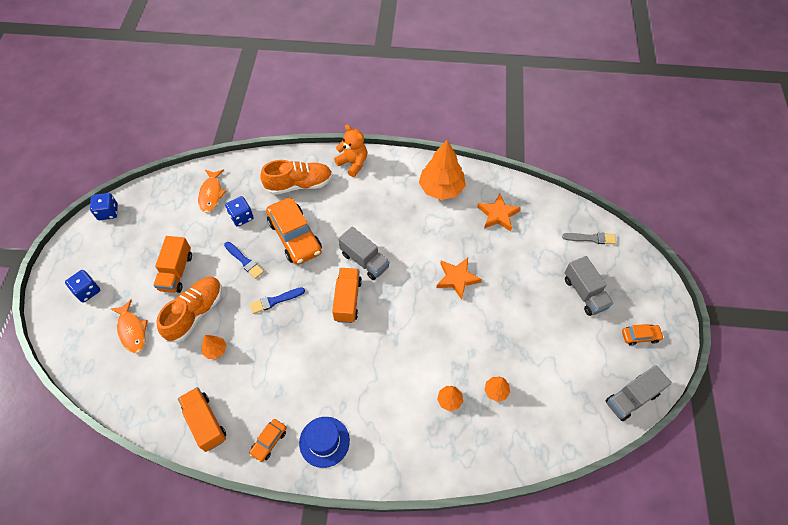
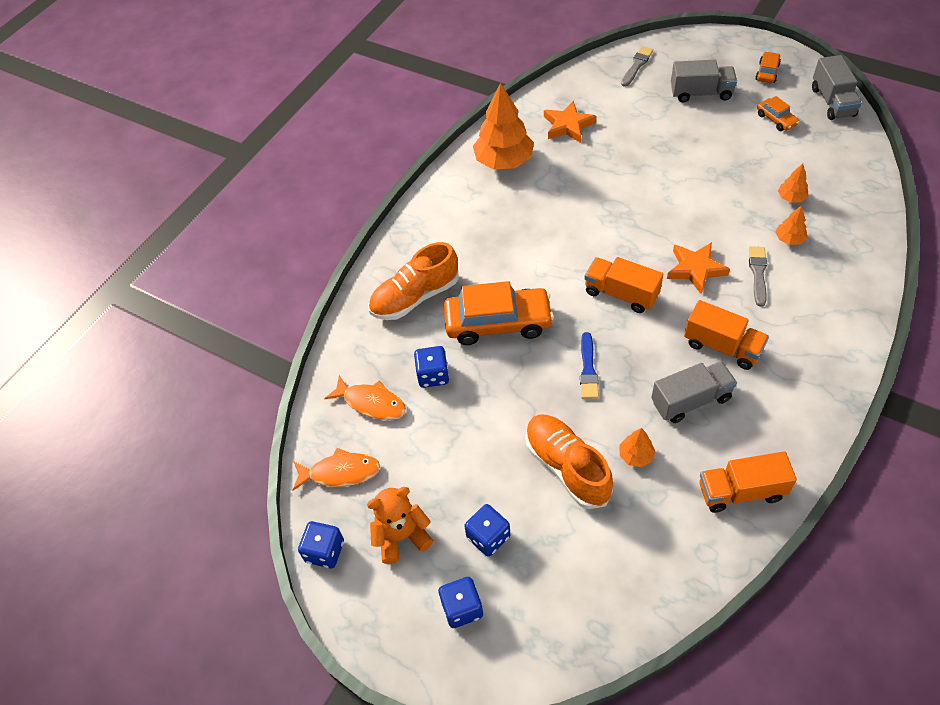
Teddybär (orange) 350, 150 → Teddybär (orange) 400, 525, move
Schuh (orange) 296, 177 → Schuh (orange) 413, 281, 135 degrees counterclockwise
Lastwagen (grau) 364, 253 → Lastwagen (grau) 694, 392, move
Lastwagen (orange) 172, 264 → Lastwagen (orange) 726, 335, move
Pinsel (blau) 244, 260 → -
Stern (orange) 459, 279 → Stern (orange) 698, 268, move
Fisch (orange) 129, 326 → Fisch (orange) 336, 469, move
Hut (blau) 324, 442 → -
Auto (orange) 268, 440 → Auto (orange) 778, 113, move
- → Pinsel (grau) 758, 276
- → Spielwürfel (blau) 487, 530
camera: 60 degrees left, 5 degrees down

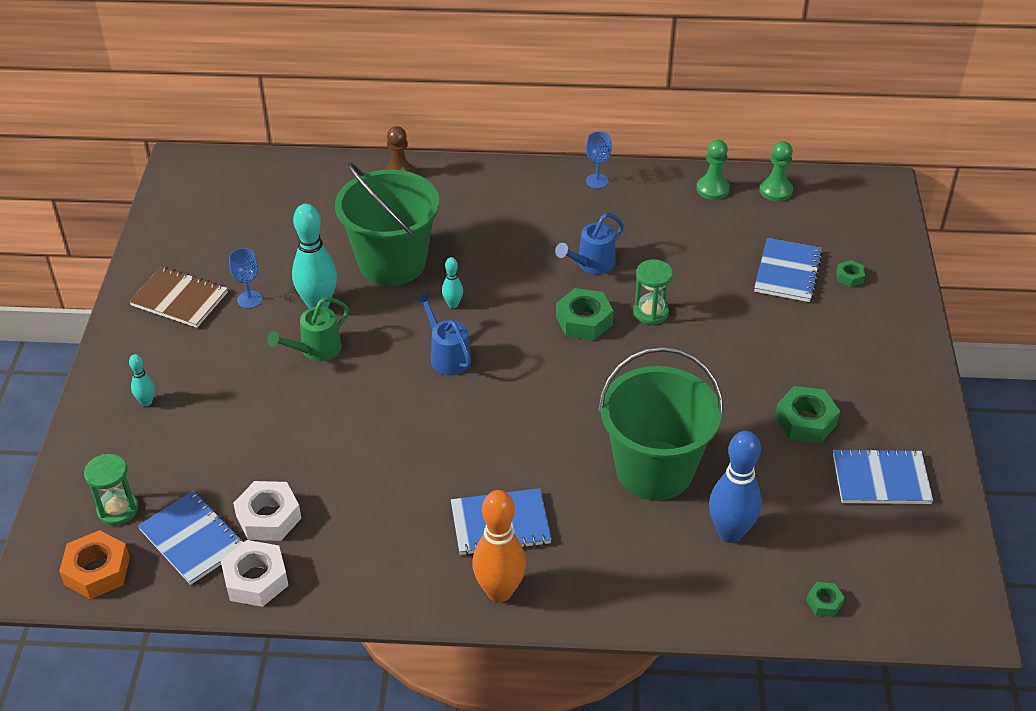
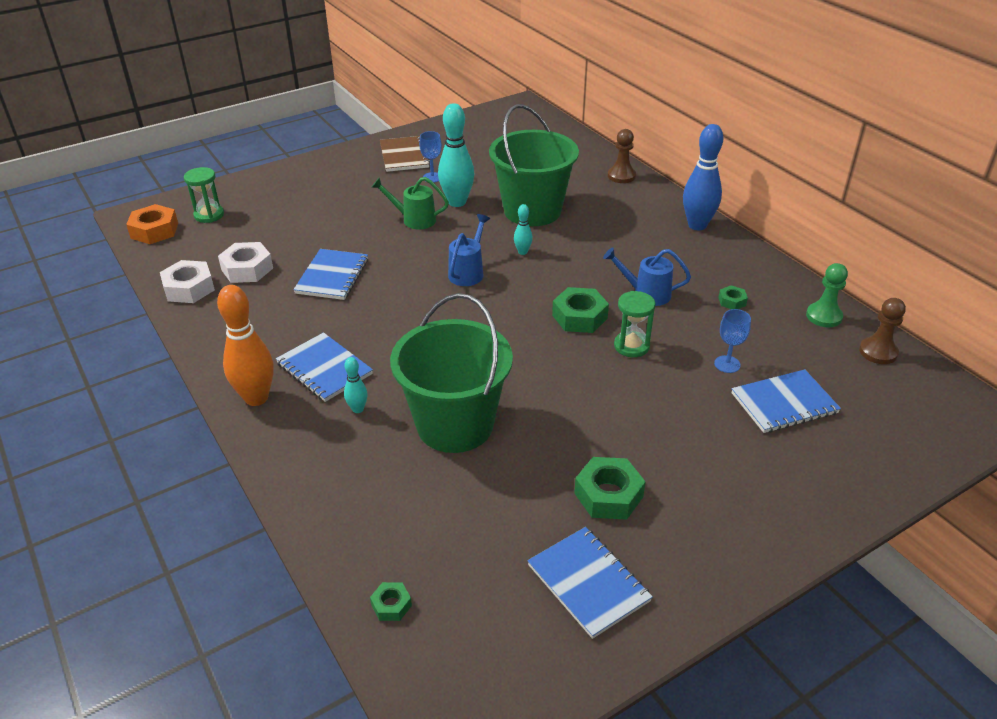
Kelch (blau) 599, 159 → Kelch (blau) 732, 341, move
Bauer (grün) 776, 171 → Bauer (braun) 882, 331
Sechskantmutter (grün) 850, 273 → Sechskantmutter (grün) 733, 297, move
Bowlingkegel (türkis) 142, 380 → Bowlingkegel (türkis) 356, 385, move
Bowlingkegel (blau) 735, 487 → Bowlingkegel (blau) 703, 177, move
Notizbuch (blau) 191, 538 → Notizbuch (blau) 330, 274, move
camera: 55 degrees right, 5 degrees down

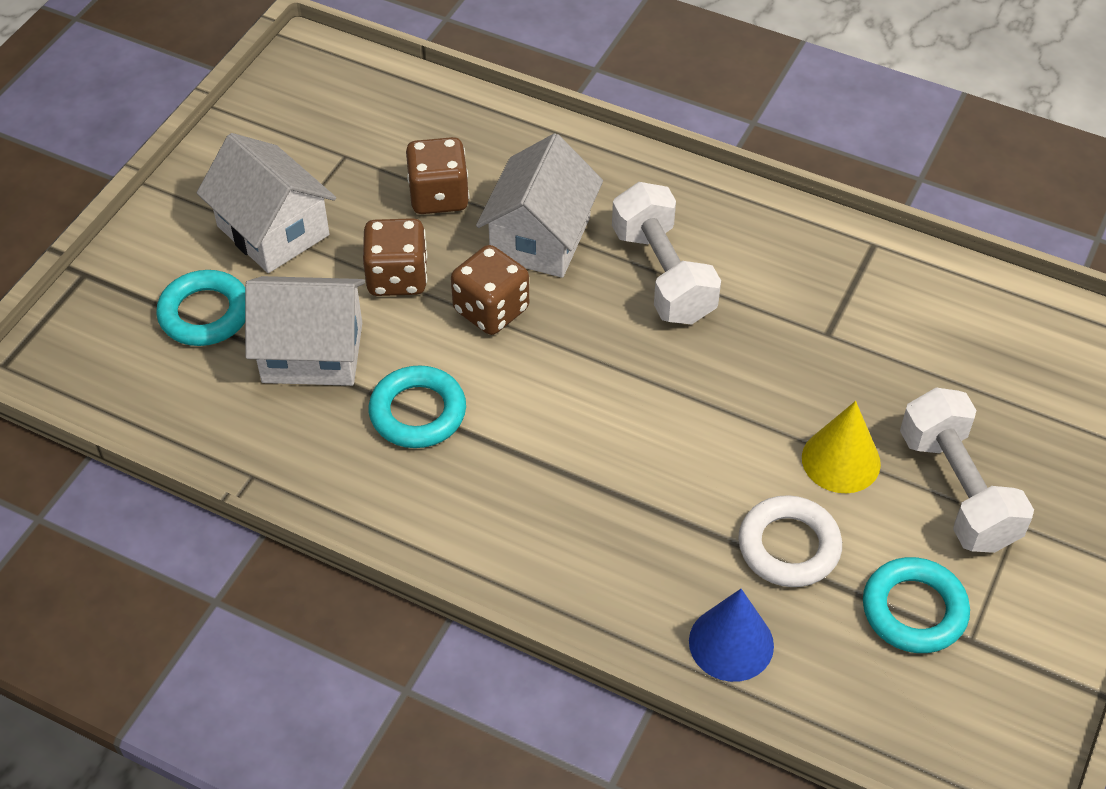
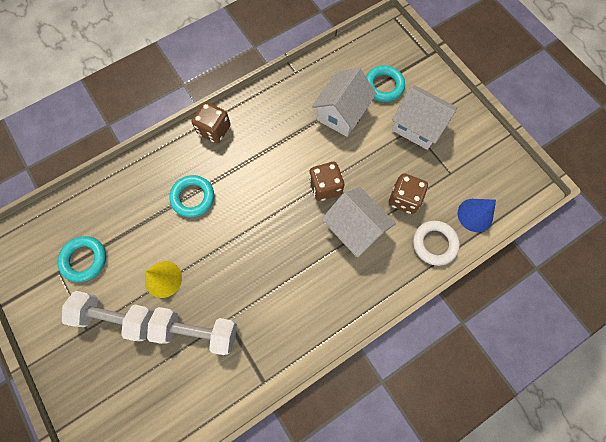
Haus (weiß) 266, 203 → Haus (weiß) 424, 117, 45 degrees clockwise
Hantel (weiß) 666, 253 → Hantel (weiß) 192, 331, move
Spielwürfel (braun) 395, 257 → Spielwürfel (braun) 211, 122, move
Ring (türkis) 417, 406 → Ring (türkis) 191, 196, move
Ring (weiß) 790, 541 → Ring (weiß) 436, 243, move
Kegel (blau) 731, 635 → Kegel (blau) 476, 215, move
camera: 120 degrees right, 20 degrees up

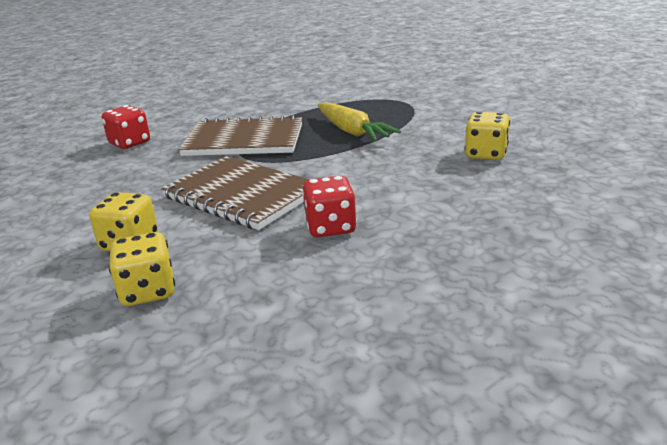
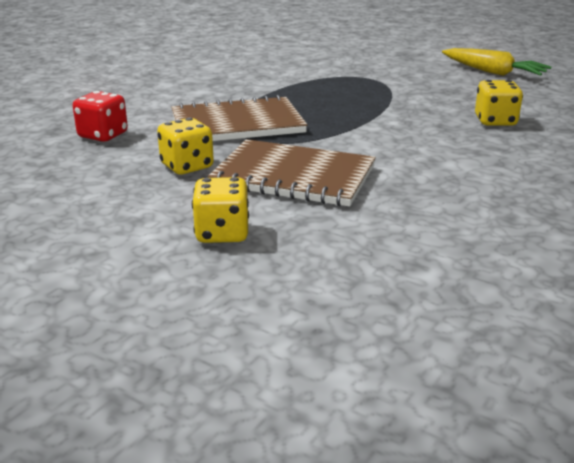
Karotte (gelb) 359, 121 → Karotte (gelb) 496, 62, move
Spielwürfel (rot) 329, 206 → -
Spielwürfel (gelb) 142, 269 → Spielwürfel (gelb) 185, 146, move
camera: 20 degrees left, 0 degrees up

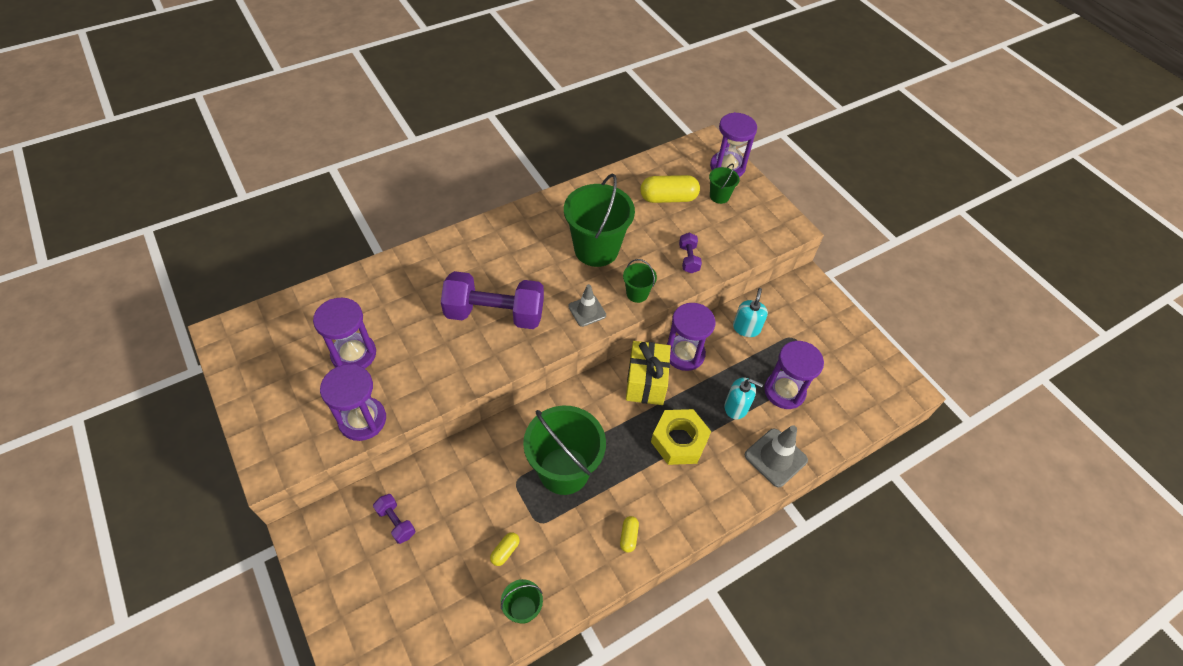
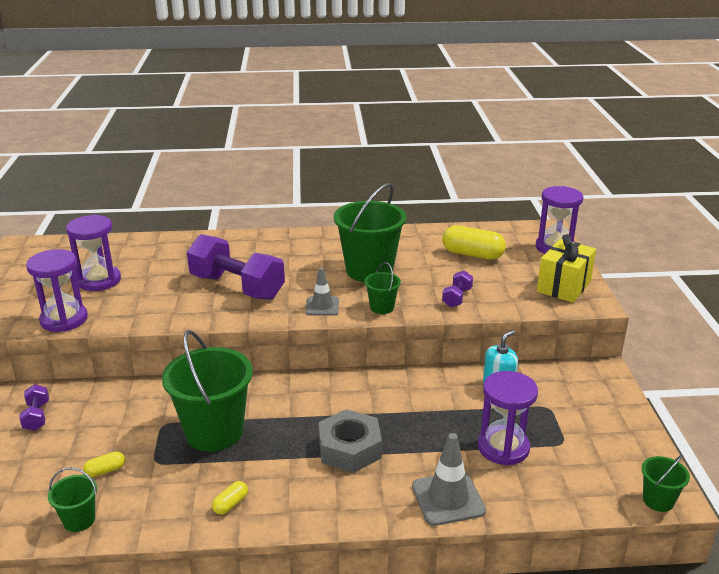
Eimer (grün) 724, 184 → Eimer (grün) 666, 483, move
Sanduhr (lila) 691, 337 → -
Geschenk (gelb) 648, 373 → Geschenk (gelb) 566, 268, move
Seifenspender (türkis) 743, 398 → -
Sechskantmutter (gelb) 681, 437 → Sechskantmutter (grau) 350, 441
camera: 30 degrees right, 25 degrees down

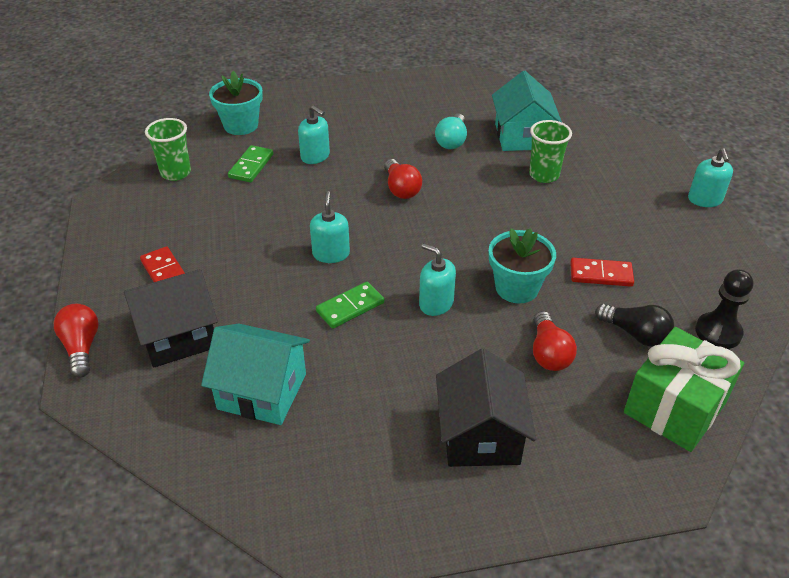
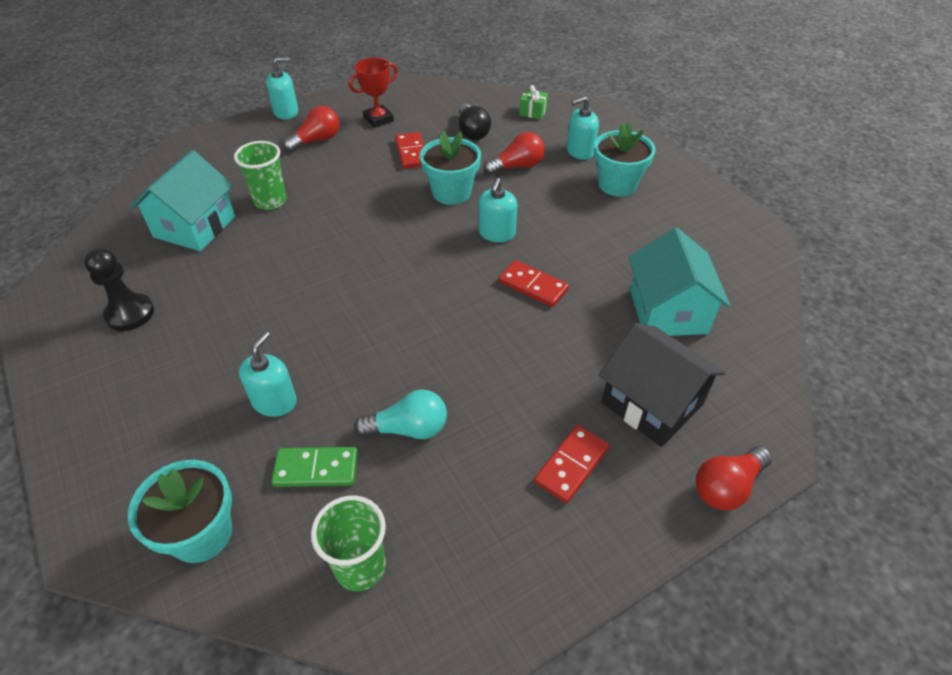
Haus (türkis) 527, 111 → Haus (türkis) 182, 200, 45 degrees counterclockwise
Glühbirne (türkis) 451, 131 → Glühbirne (türkis) 400, 414, move
Glühbirne (rot) 403, 179 → Glühbirne (rot) 311, 129, move
Seifenspender (türkis) 330, 227 → Seifenspender (türkis) 582, 128, move
Bauer (schwarz) 724, 309 → Bauer (schwarz) 119, 289, move
Dominostein (grün) 350, 305 → Dominostein (rot) 534, 283
Glühbirne (schwarz) 634, 325 → Glühbirne (schwarz) 475, 122, 150 degrees clockwise
Geschenk (grün) 684, 389 → Geschenk (grün) 533, 102, x0.41
Haus (schwarz) 486, 408 → Blumentopf (türkis) 625, 160
- → Pokal (rot) 373, 93
camera: 110 degrees left, 5 degrees up

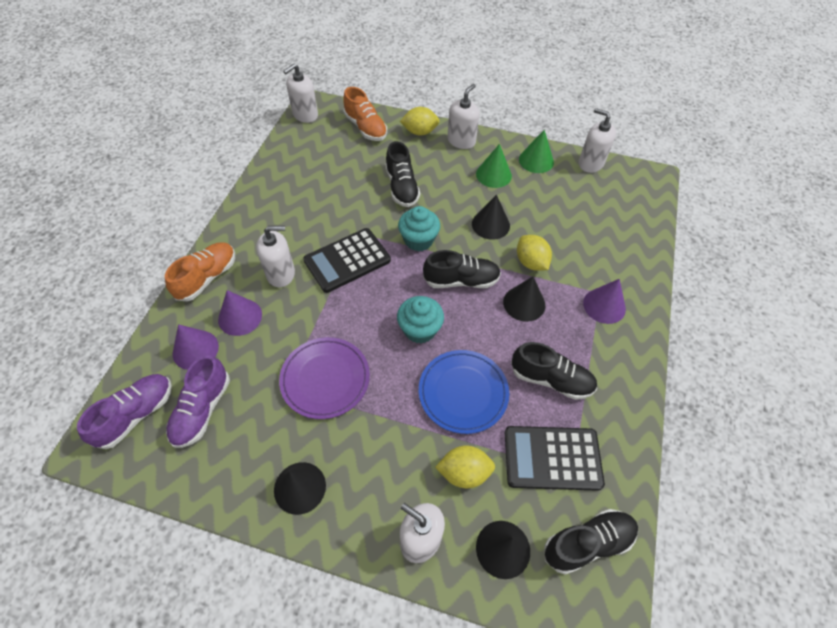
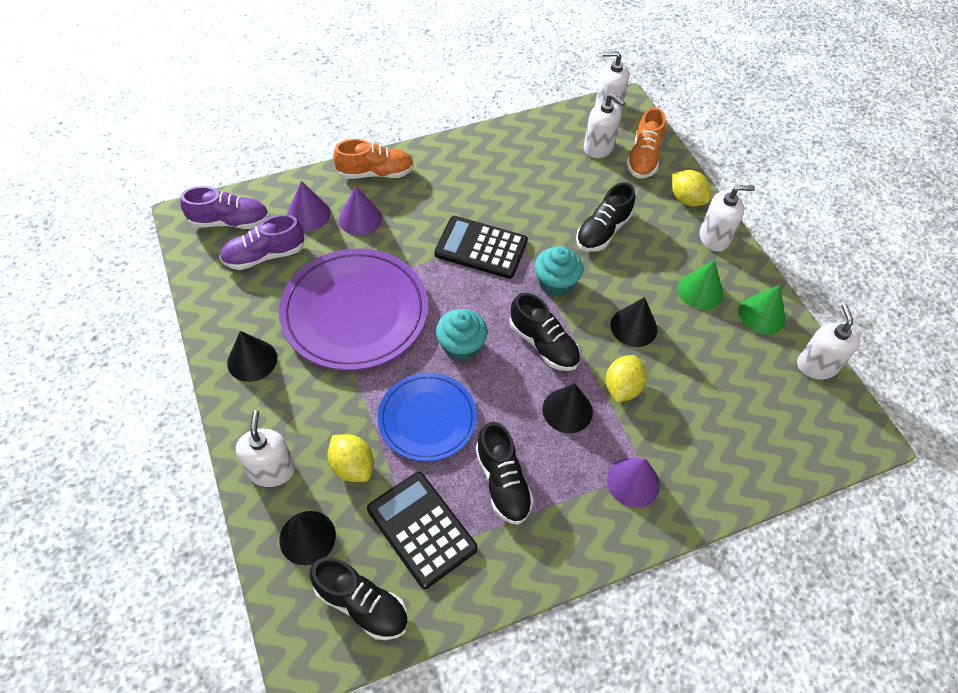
Seifenspender (weiß) 275, 256 → Seifenspender (weiß) 604, 125, move
Teller (lila) 324, 378 → Teller (lila) 353, 310, x1.61
camera: 50 degrees right, 0 degrees up

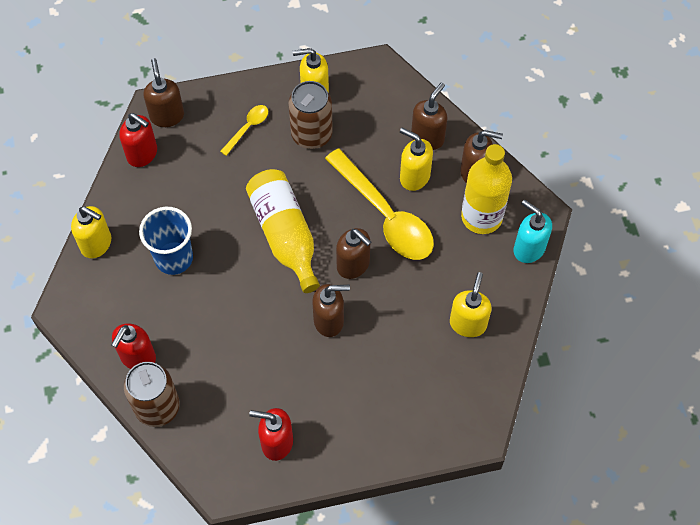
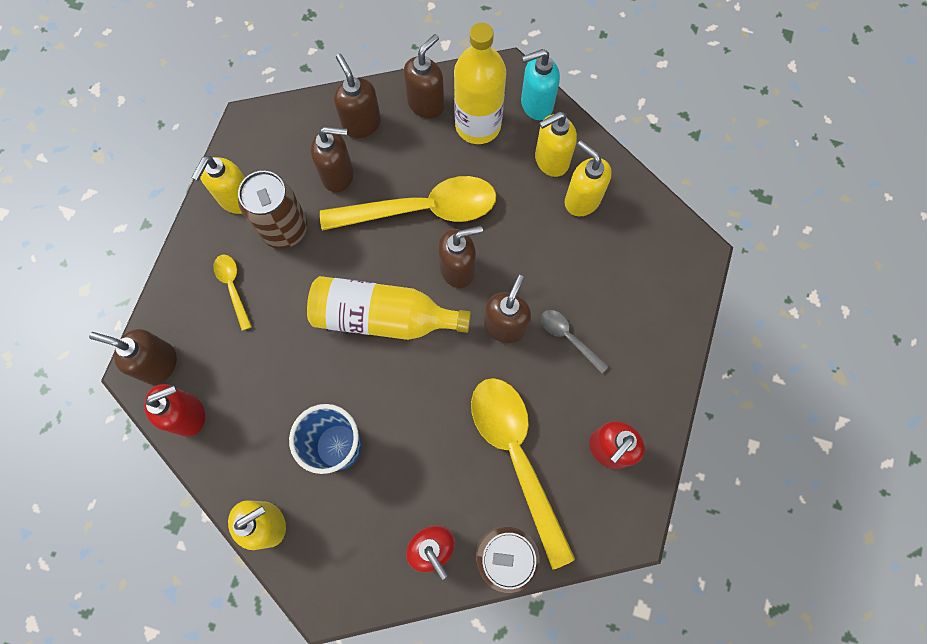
Seifenspender (gelb) 416, 159 → Seifenspender (gelb) 556, 144, move
- → Seifenspender (braun) 332, 160
- → Löffel (grau) 575, 341
- → Löffel (gelb) 523, 474
camera: 60 degrees left, 10 degrees up

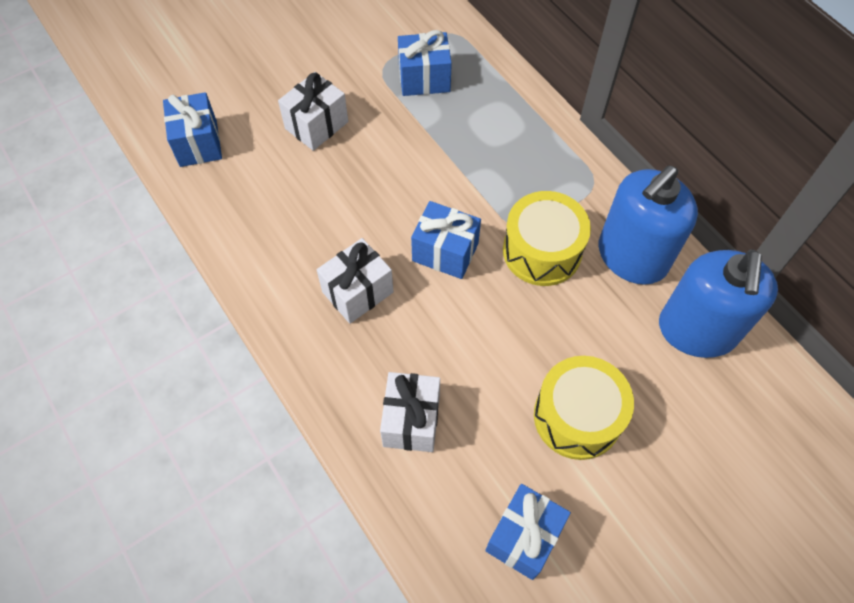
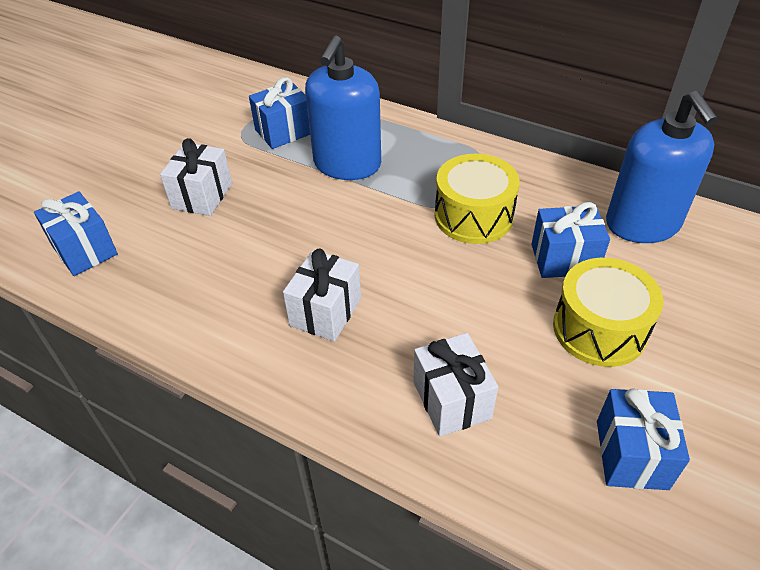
Seifenspender (blau) 648, 225 → Seifenspender (blau) 343, 107, move
Geschenk (blau) 446, 240 → Geschenk (blau) 571, 240, move
camera: 25 degrees left, 15 degrees down

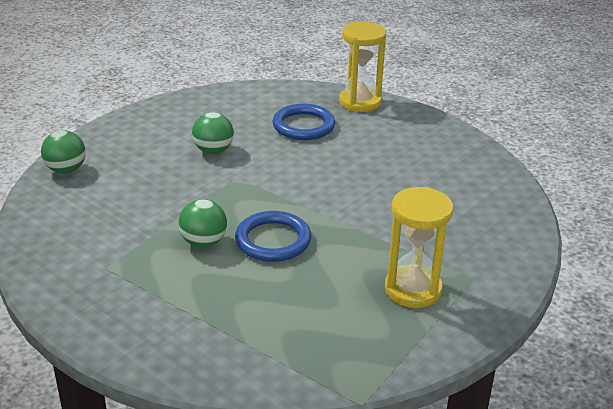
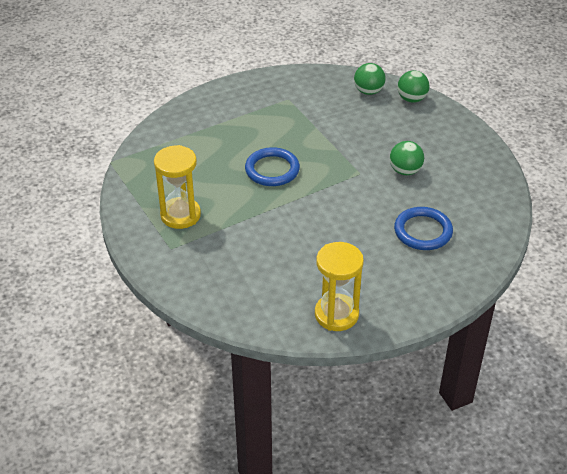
Sanduhr (gelb) 362, 67 → Sanduhr (gelb) 339, 286, move
Ball (grün) 202, 223 → Ball (grün) 370, 79, move
camera: 115 degrees right, 10 degrees up

